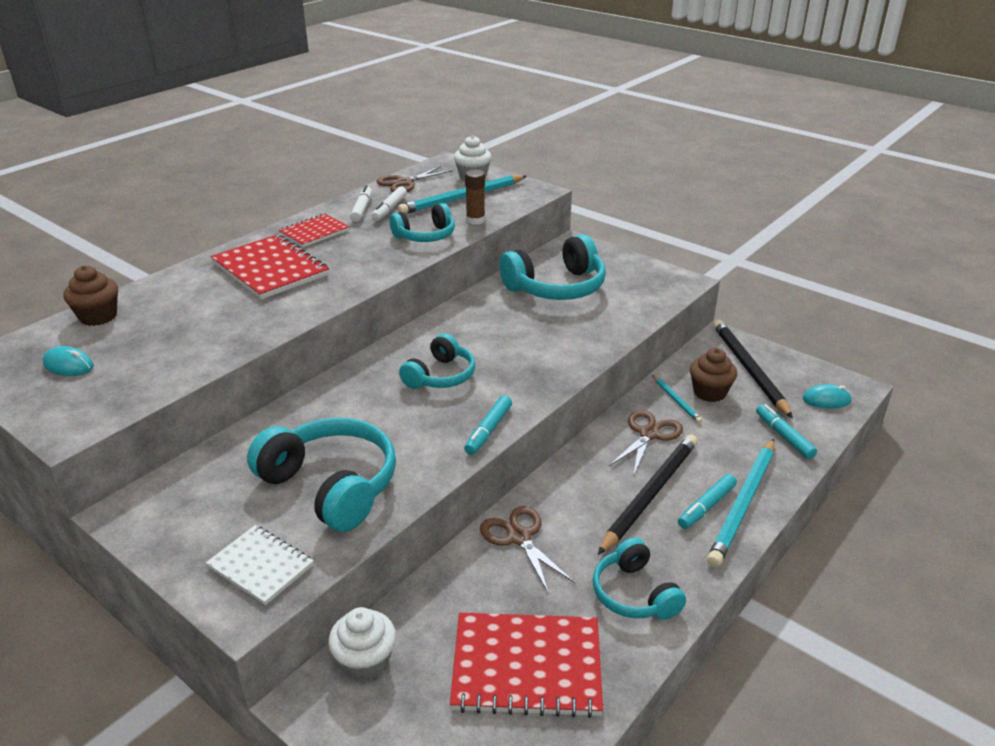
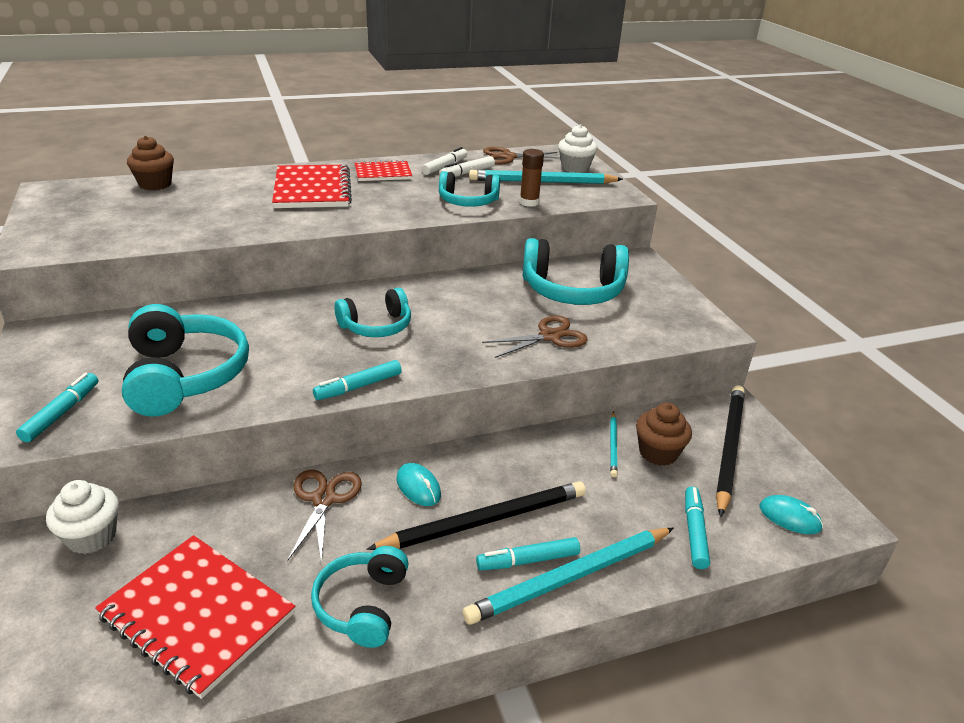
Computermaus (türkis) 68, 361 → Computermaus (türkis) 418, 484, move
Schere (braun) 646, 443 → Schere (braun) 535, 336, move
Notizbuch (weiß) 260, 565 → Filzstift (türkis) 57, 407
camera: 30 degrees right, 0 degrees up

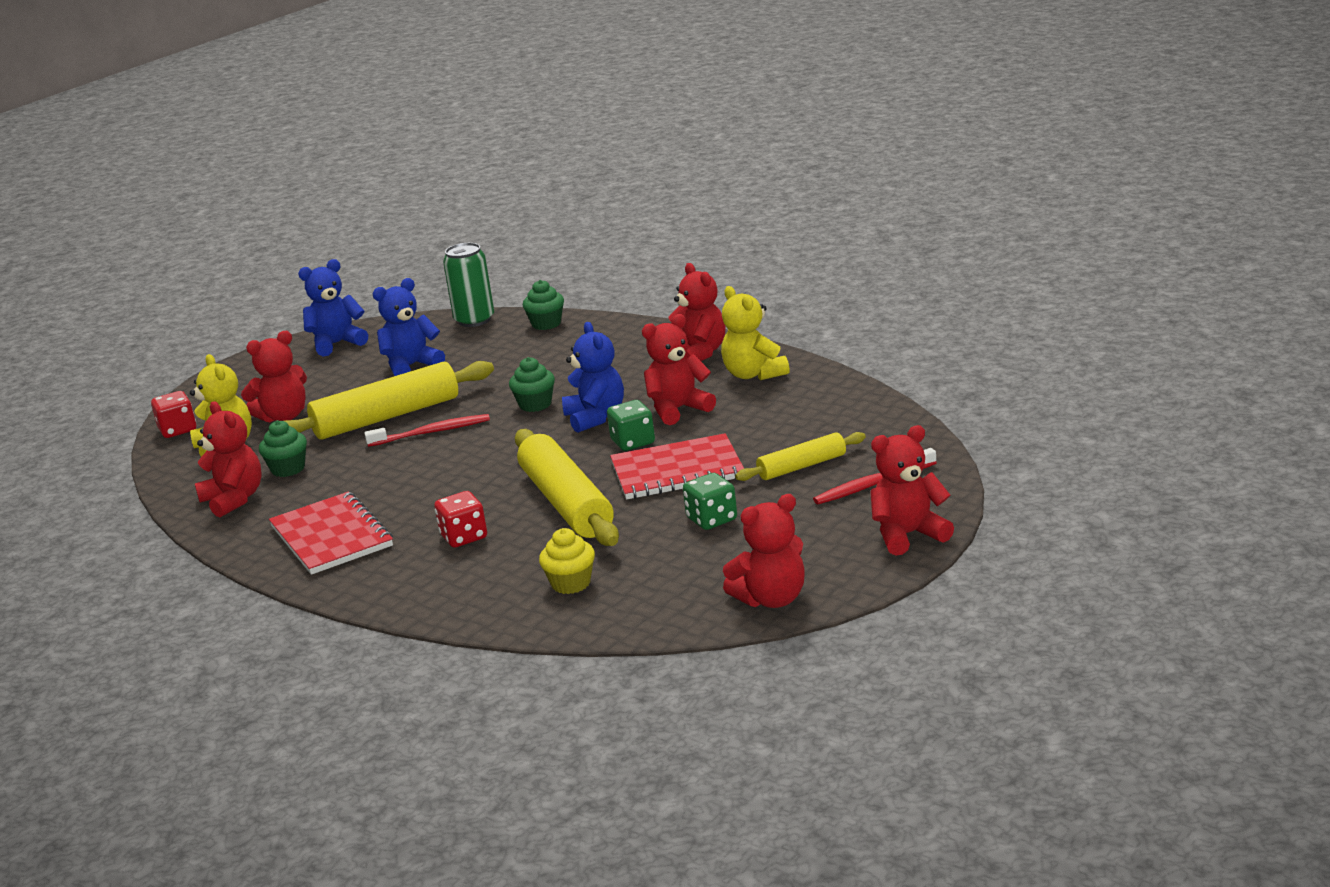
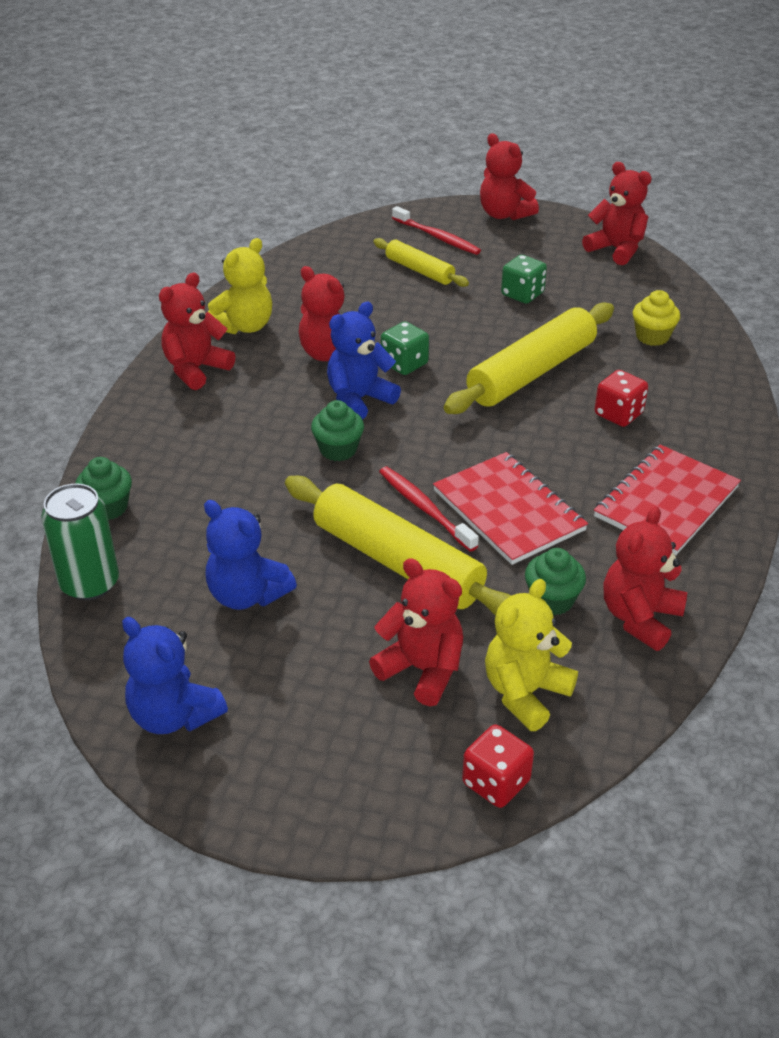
Notizbuch (rot) 677, 466 → Notizbuch (rot) 510, 508, move
camera: 115 degrees left, 15 degrees up

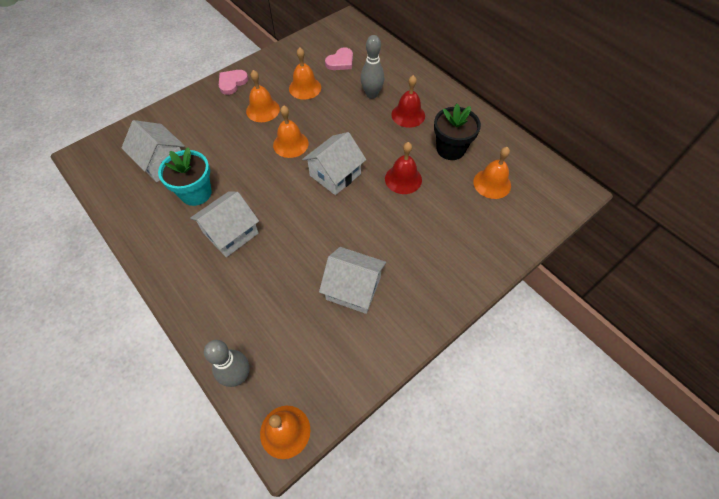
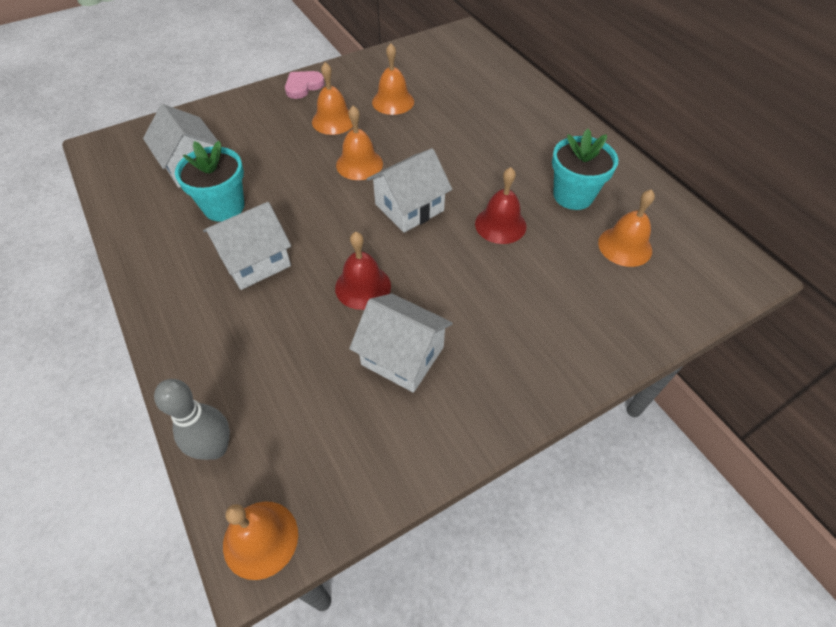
Bowlingkegel (grau) 372, 67 → -
Herz (rosa) 339, 58 → -
Glocke (rot) 408, 101 → Glocke (rot) 363, 271, move
Blumentopf (schwarz) 457, 132 → Blumentopf (türkis) 585, 169
camera: 10 degrees right, 5 degrees down

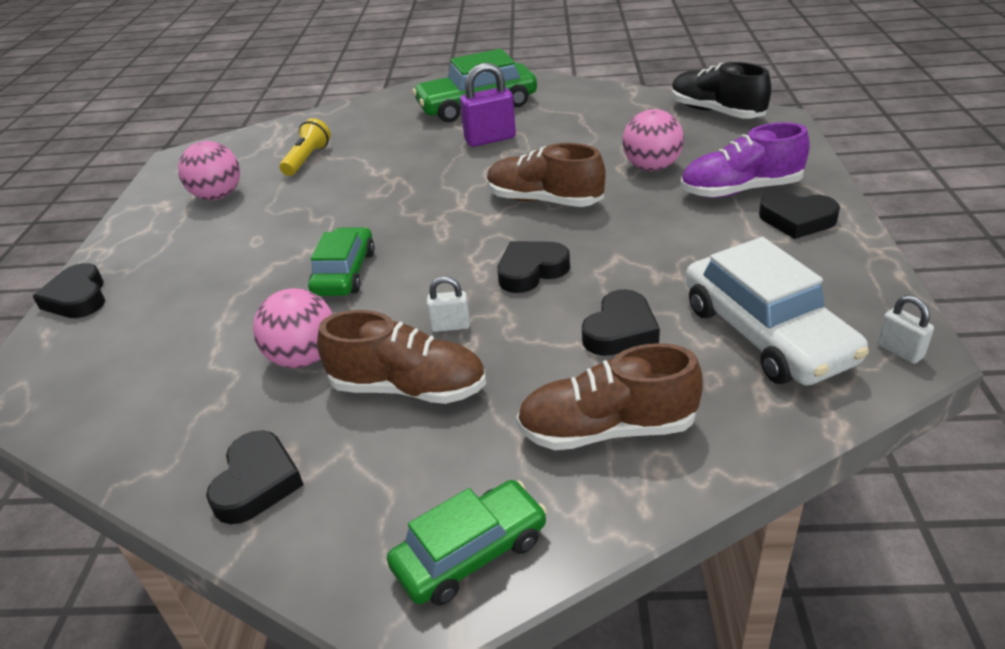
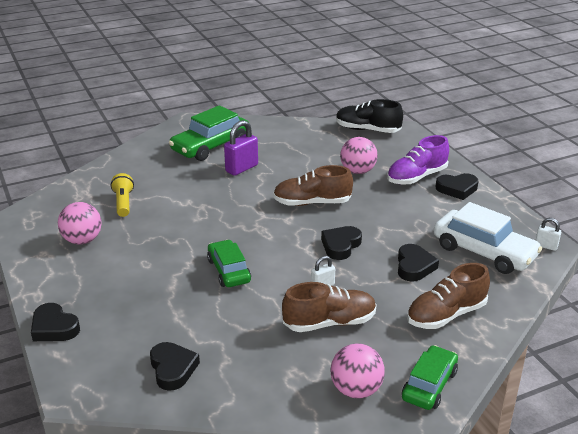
Ball (rosa) 292, 328 → Ball (rosa) 358, 370, move
Herz (schwarz) 255, 477 → Herz (schwarz) 175, 366, move
camera: 30 degrees left, 5 degrees down

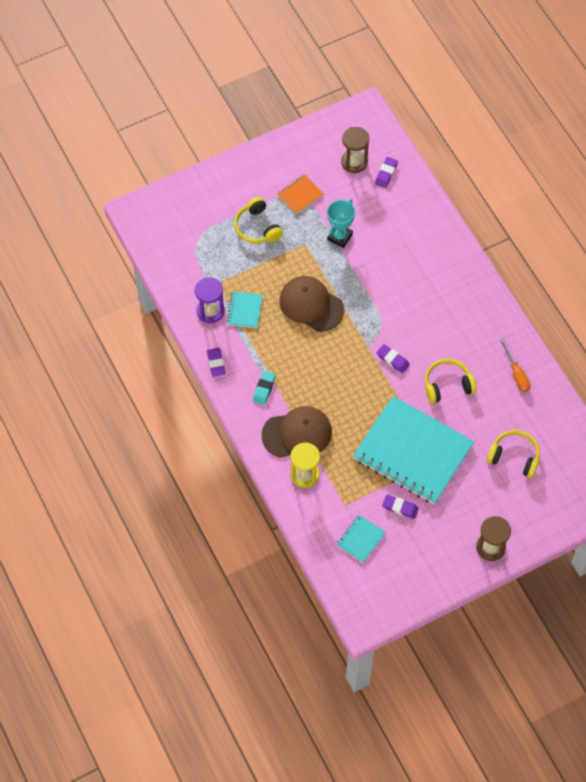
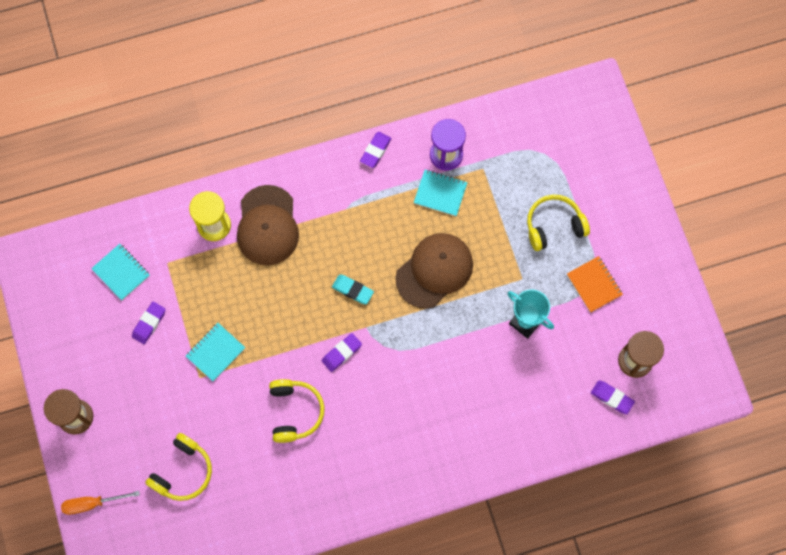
Schraubenzieher (orange) 515, 365 → Schraubenzieher (orange) 100, 503, move
Radiergummi (lila) 216, 362 → Radiergummi (lila) 376, 150, 60 degrees counterclockwise
Radiergummi (türkis) 264, 388 → Radiergummi (türkis) 353, 289, move
Notizbuch (türkis) 414, 450 → Notizbuch (türkis) 215, 352, x0.41
camera: 100 degrees right, 10 degrees up

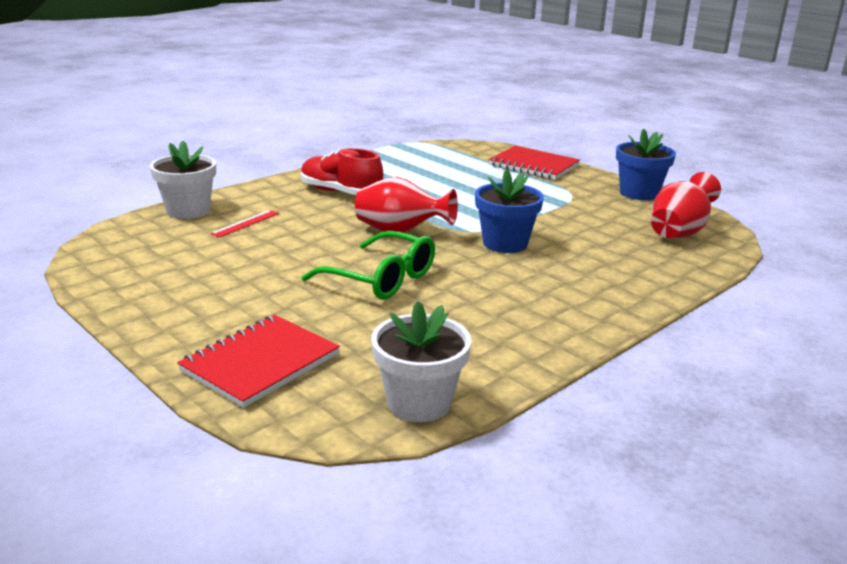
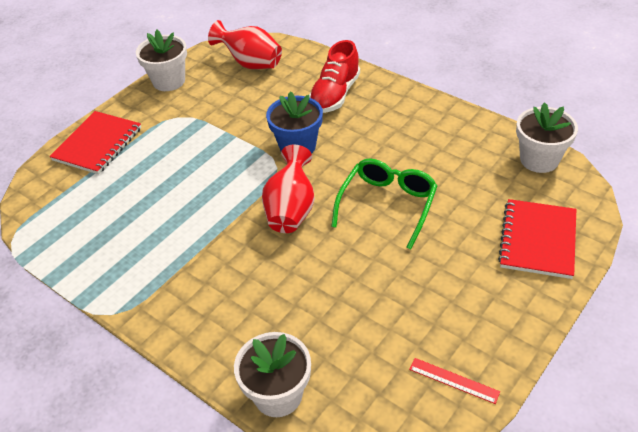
Blumentopf (blau) 646, 164 → Blumentopf (weiß) 161, 60
Schuh (rot) 342, 171 → Schuh (rot) 334, 76, move
Lineal (rot) 244, 224 → Lineal (rot) 454, 381, move
Notizbuch (rot) 258, 361 → Notizbuch (rot) 537, 239, 75 degrees clockwise
camera: 95 degrees left, 20 degrees up

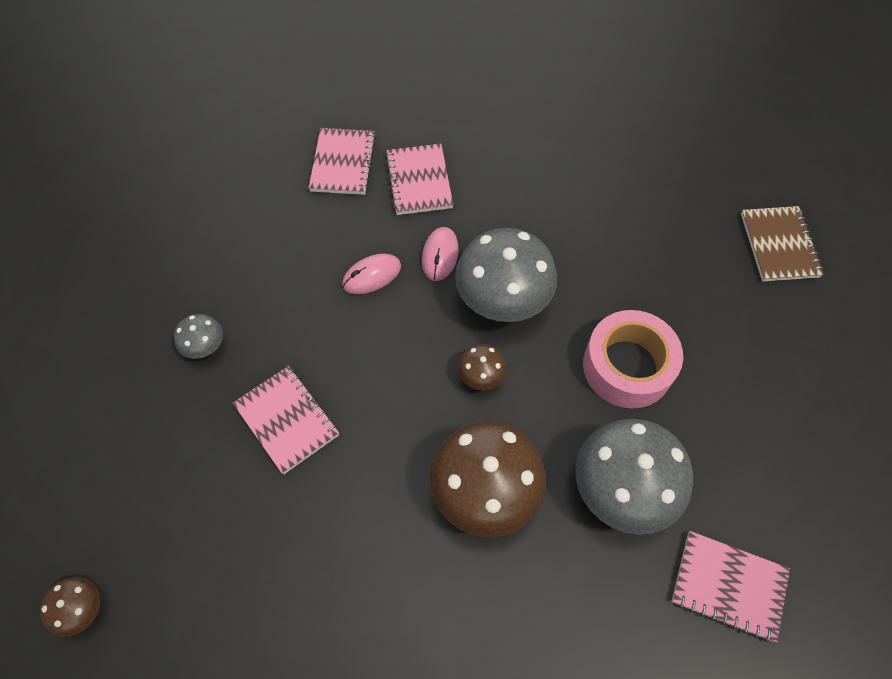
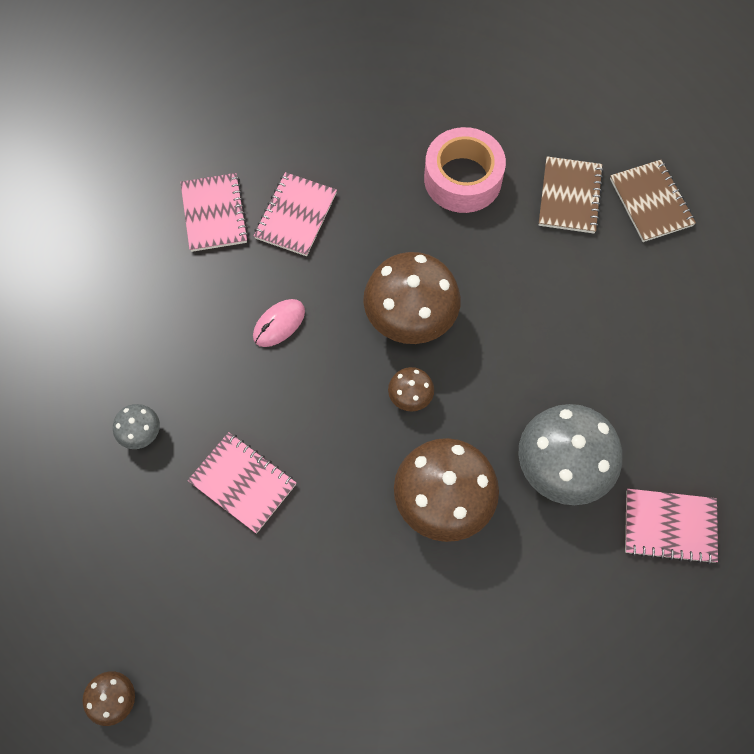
Notizbuch (rosa) 419, 179 → Notizbuch (rosa) 295, 214, 45 degrees clockwise
Computermaus (rosa) 440, 254 → -
Pilz (grau) 506, 275 → Pilz (braun) 412, 298
Klebeband (rosa) 633, 359 → Klebeband (rosa) 465, 170, move
- → Notizbuch (braun) 571, 194
camera: 15 degrees left, 5 degrees up

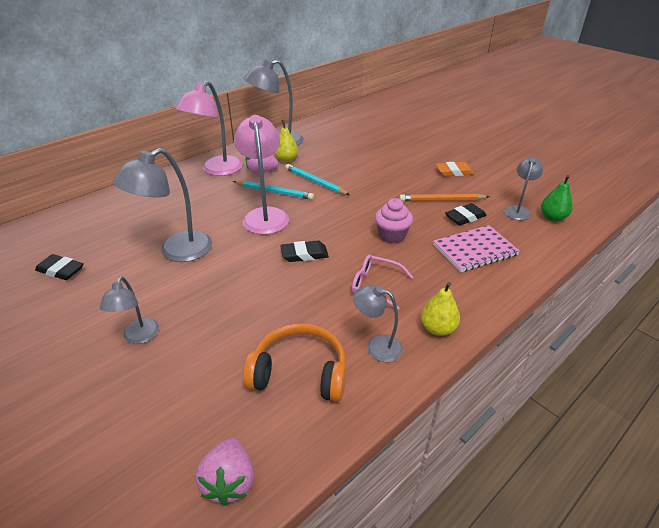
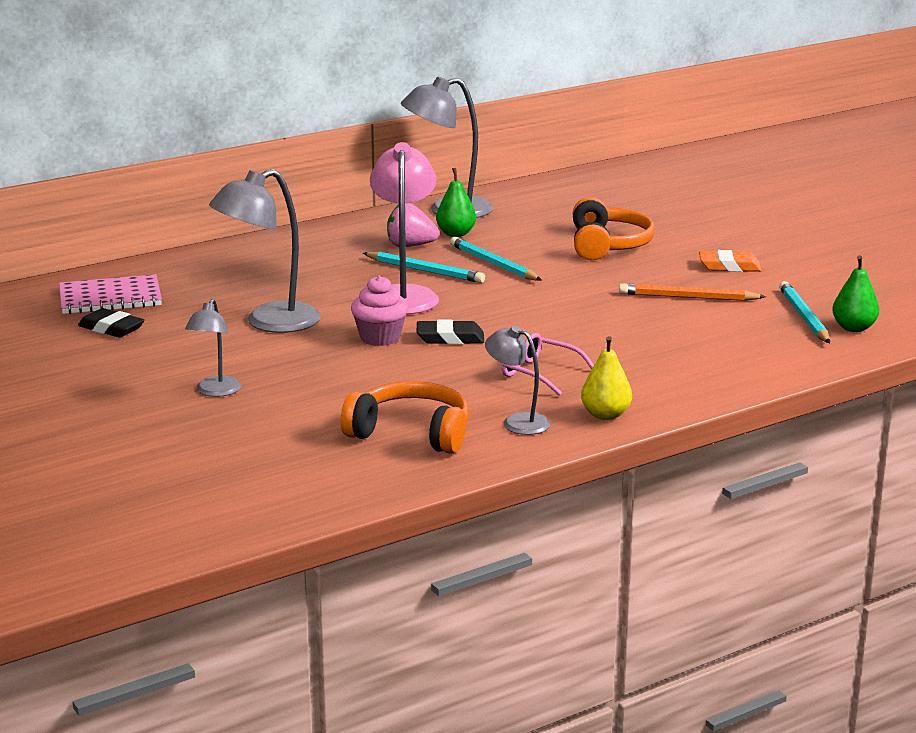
Lampe (rosa) 209, 128 → -
Birne (gelb) 286, 141 → Birne (grün) 456, 202
Lampe (grau) 523, 189 → Bleistift (türkis) 804, 312
Muffin (rosa) 394, 220 → Muffin (rosa) 379, 310, move
Radiergummi (schwarz) 466, 214 → -
Notizbuch (rosa) 476, 248 → Notizbuch (rosa) 110, 294, move
Erdbeere (rosa) 224, 471 → -
- → Kopfhörer (orange) 614, 228
camera: 10 degrees right, 15 degrees down

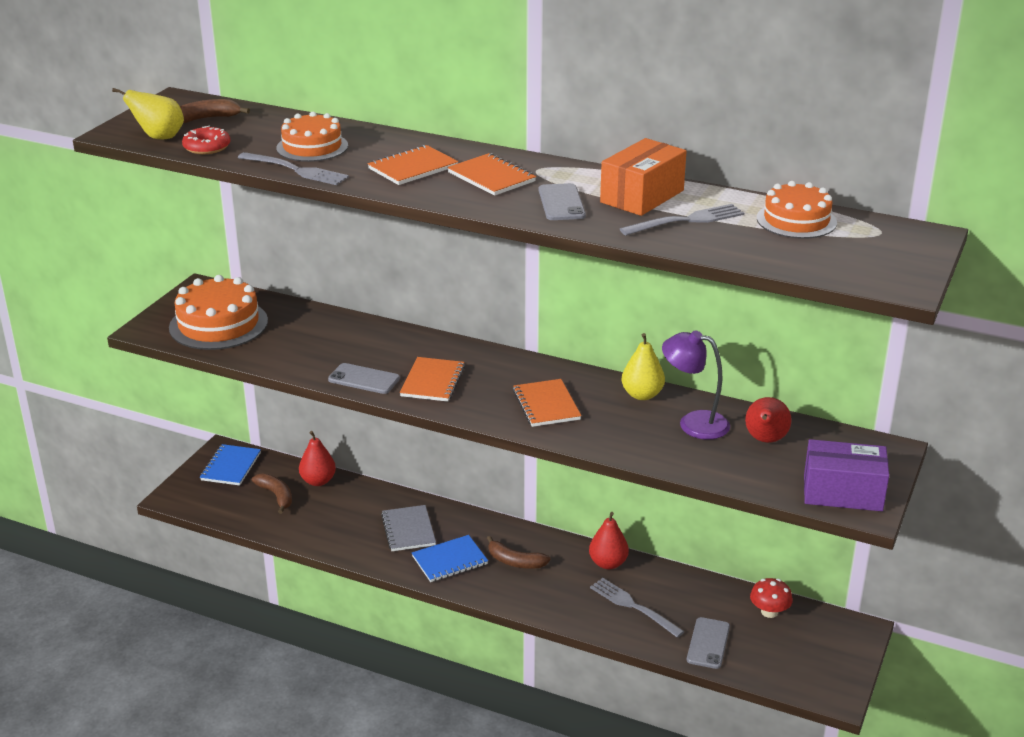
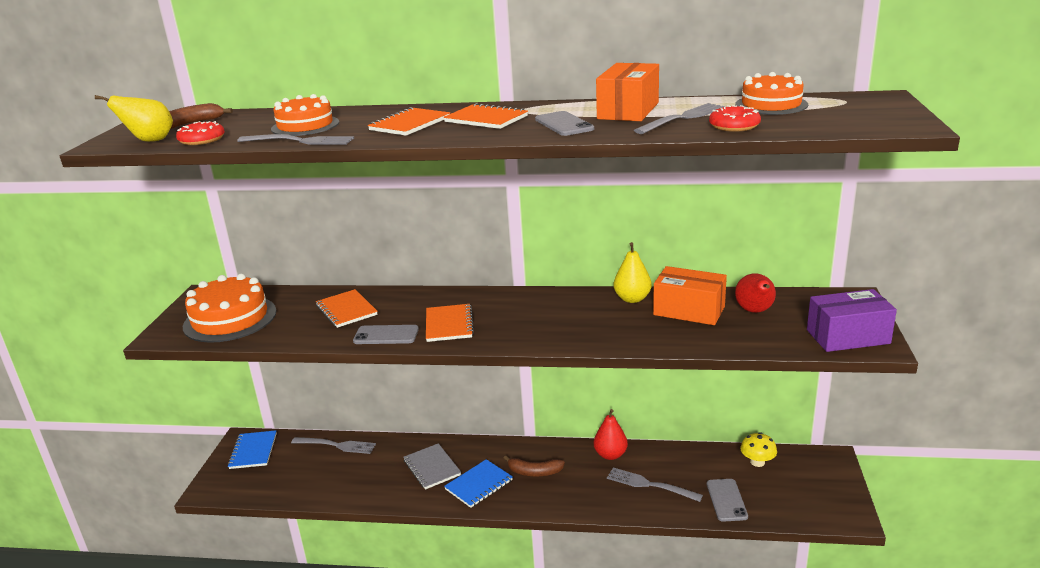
Lampe (lila) 696, 385 → Schachtel (orange) 690, 295
Notizbuch (orange) 547, 403 → Notizbuch (orange) 347, 308, move
Birne (rot) 317, 458 → Gabel (grau) 333, 445
Banane (braun) 272, 494 → -
Pilz (rot) 771, 598 → Pilz (gelb) 758, 449
- → Donut (rot) 735, 118
camera: 15 degrees left, 5 degrees down

